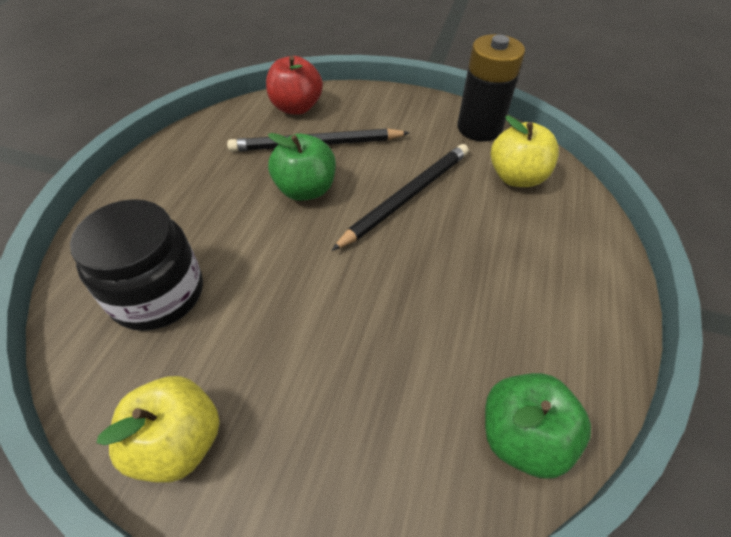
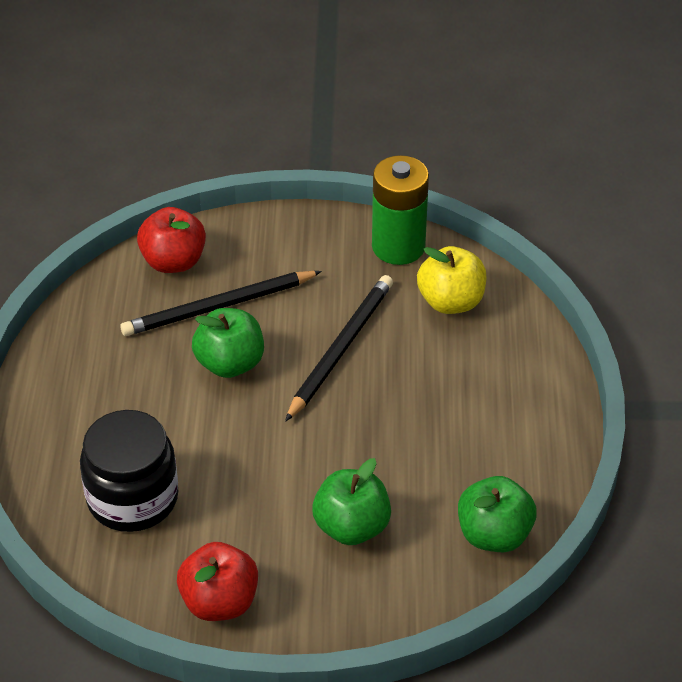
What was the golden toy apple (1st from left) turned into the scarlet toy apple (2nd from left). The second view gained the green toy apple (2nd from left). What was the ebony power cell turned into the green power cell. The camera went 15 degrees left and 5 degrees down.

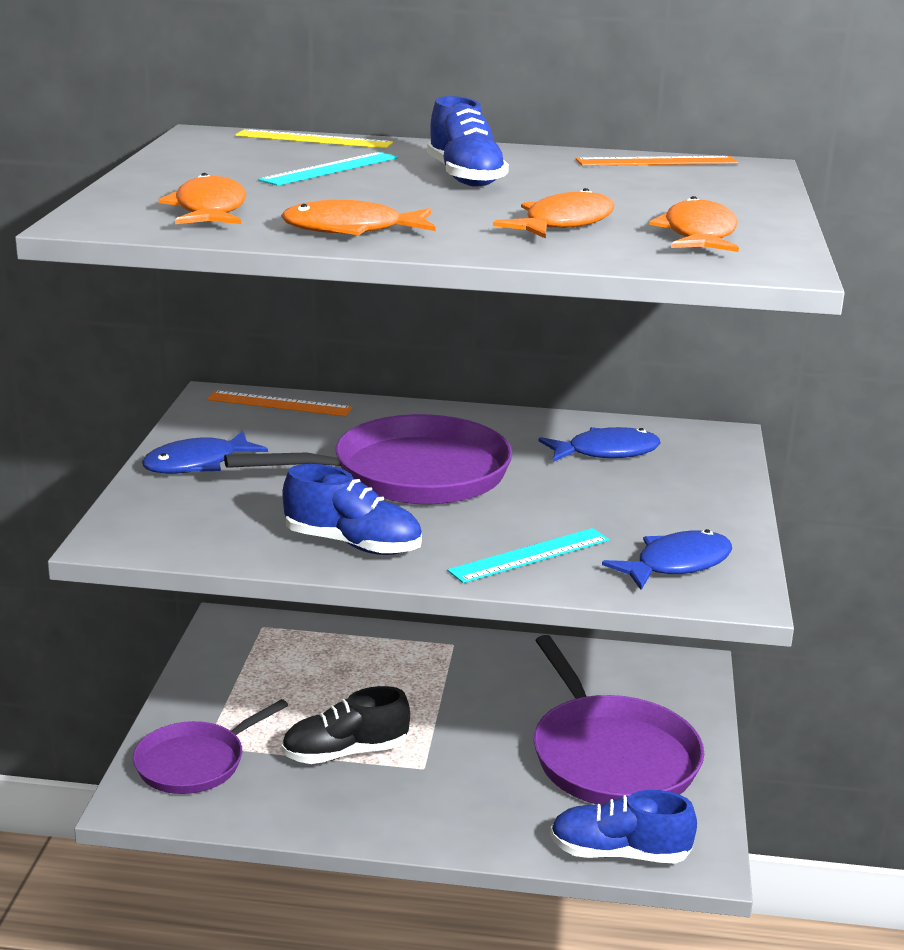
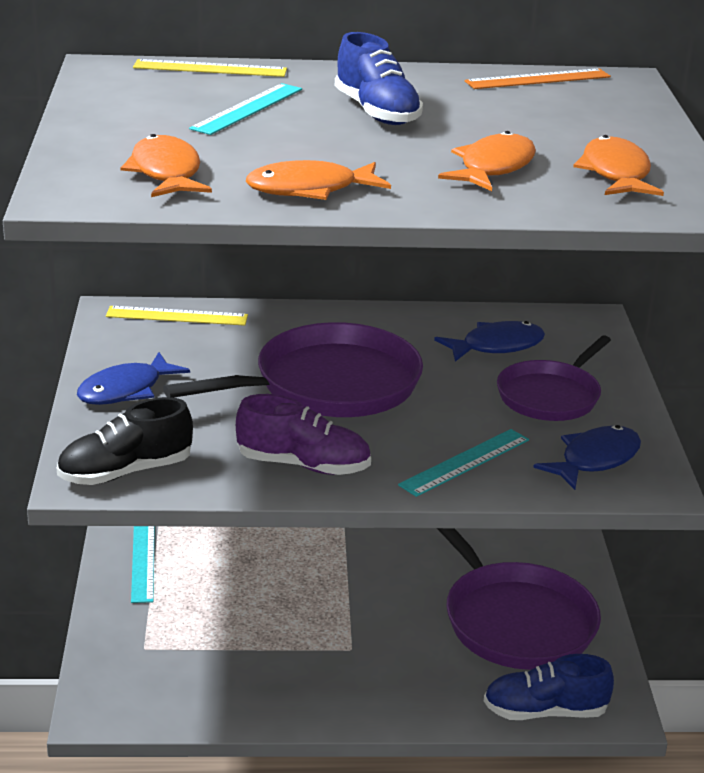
The ebony lace-up shoe ended up elsewhere. What was the orange-coloured straightedge (1st from left) turned into the golden straightedge (1st from left). The second view gained the aqua straightedge (1st from left). What was the cobalt lace-up shoe (1st from left) turned into the violet lace-up shoe. The violet skillet (1st from left in the first image) ended up elsewhere. The camera went 10 degrees left and 5 degrees up.

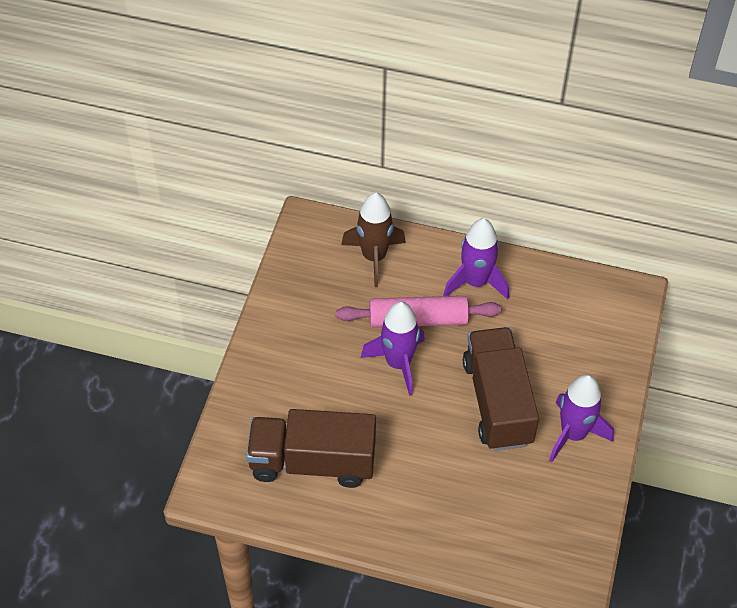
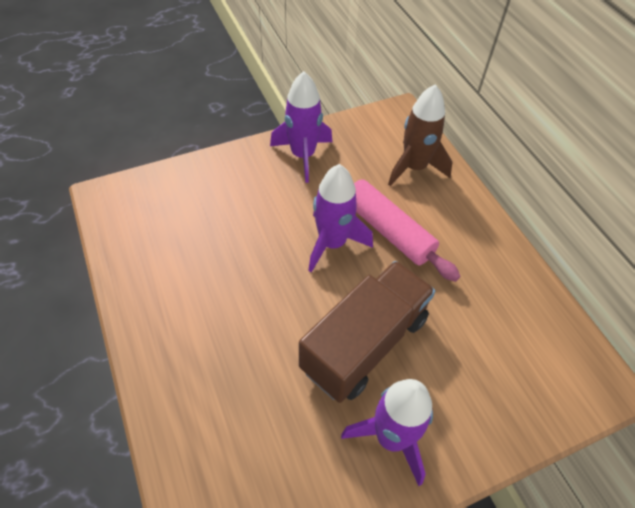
The violet spaceship (2nd from left in the first image) ended up elsewhere. The second view lost the russet lorry (1st from left). The camera went 50 degrees right and 0 degrees up.

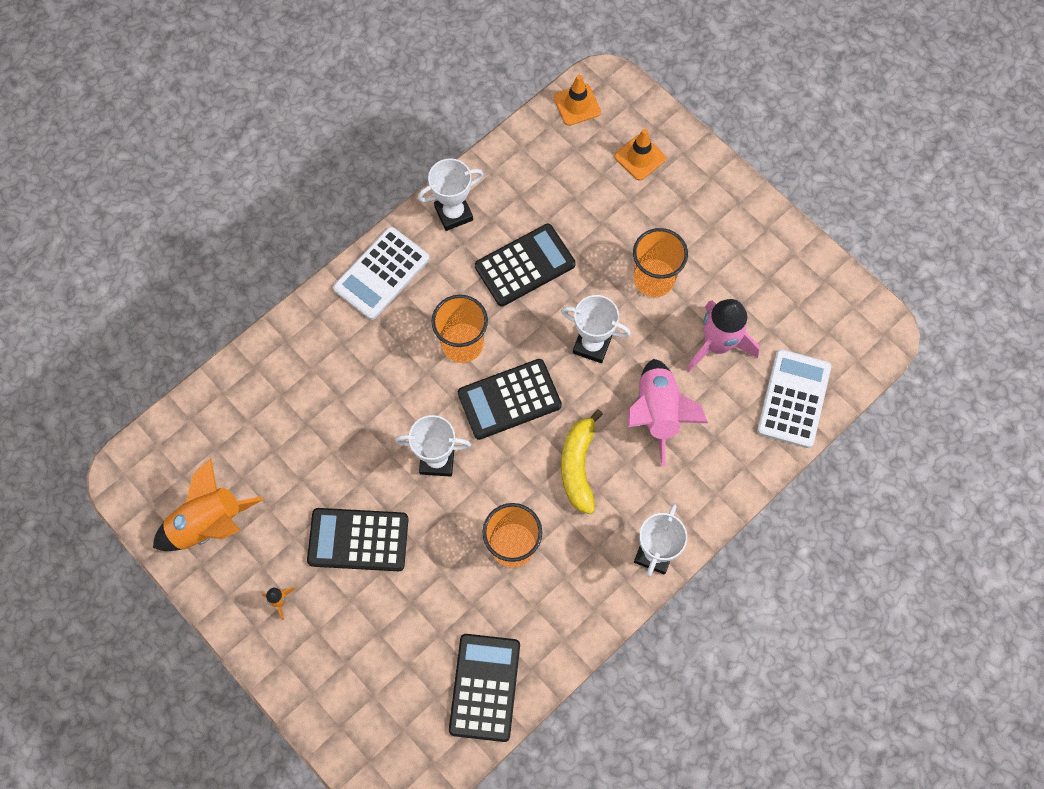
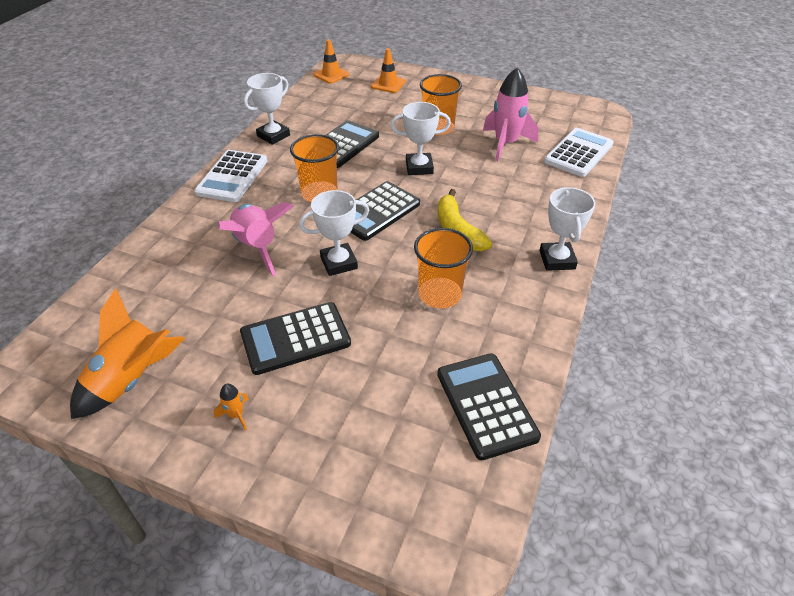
The rose-pink spaceship (1st from left) ended up elsewhere. The pure white calculator (2nd from left) ended up facing another way, 45 degrees clockwise from before. The camera went 25 degrees left and 25 degrees down.

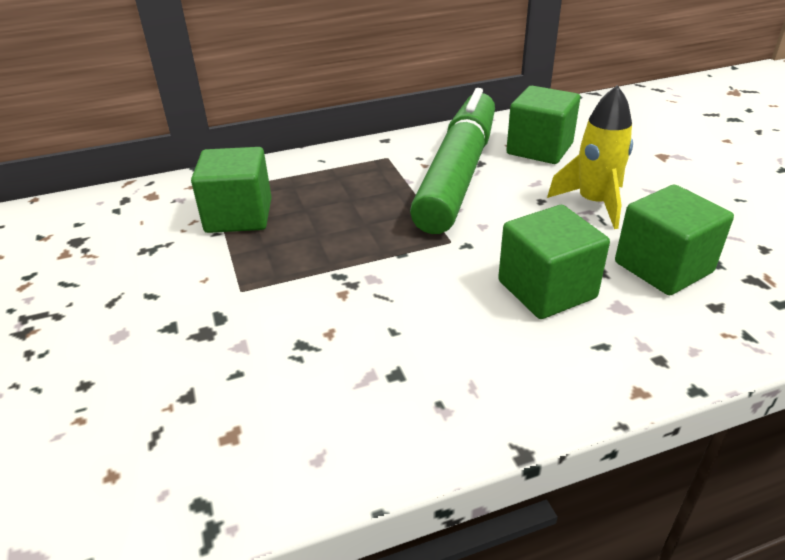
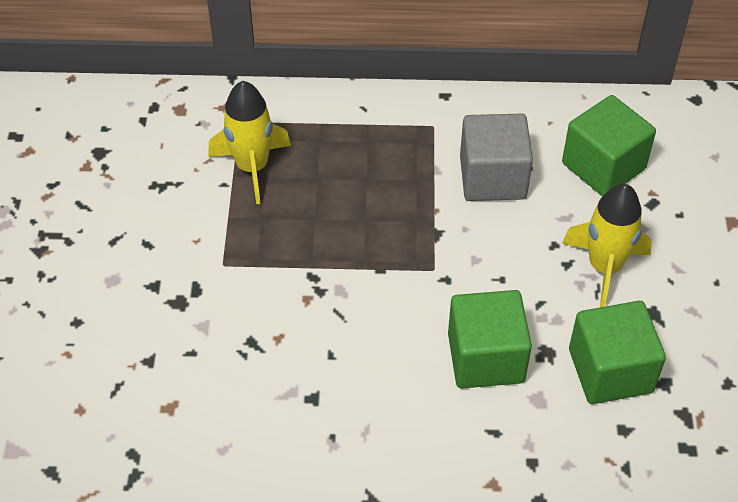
Where the green block (1st from left) stood, the golden spaceship (1st from left) came to stand. Where the green felt pen stood, the grey block came to stand. The camera went 20 degrees right and 15 degrees up.

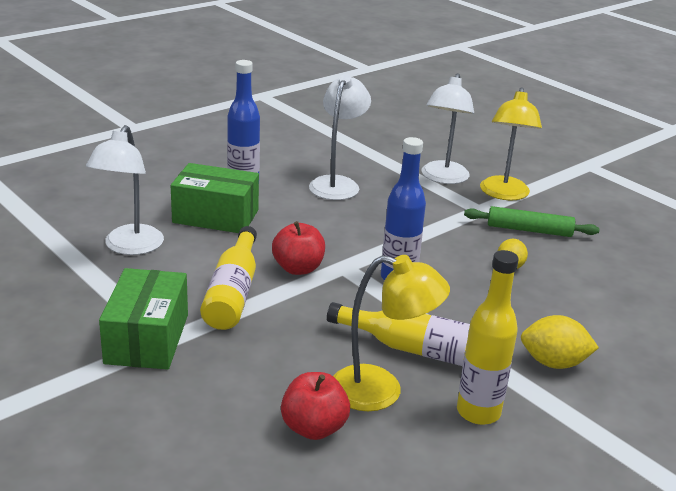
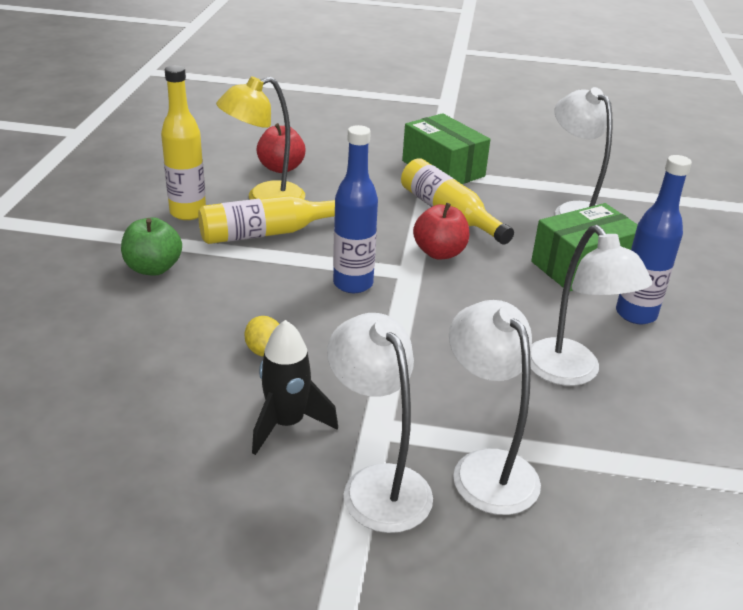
Where the golden lemon (2nd from left) stood, the green toy apple came to stand. Where the green dough roller stood, the ebony spaceship came to stand. What was the golden lamp (2nd from left) turned into the pure white lamp (1st from left). The camera went 140 degrees right and 5 degrees up.

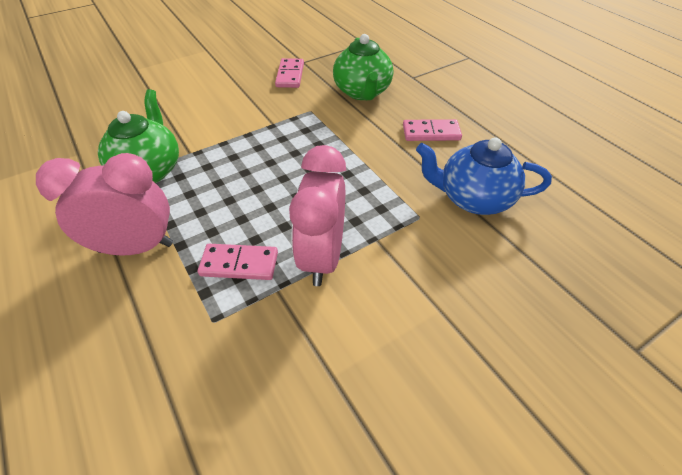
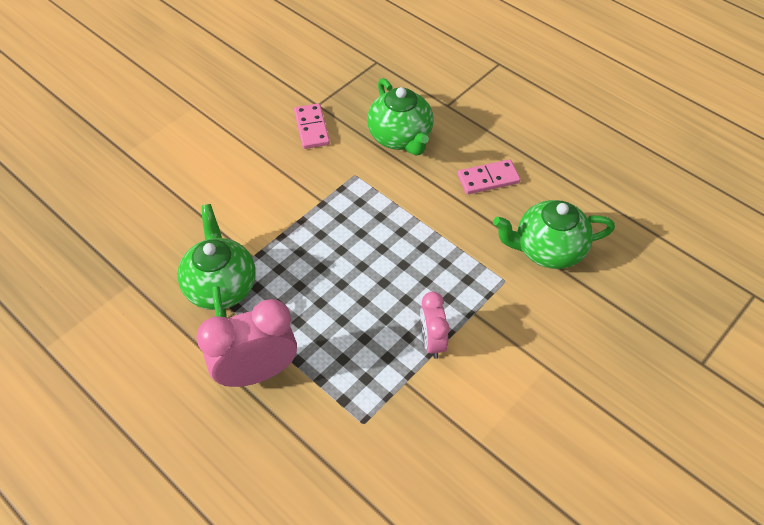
The size of the rose-pink clock (2nd from left) changed by a factor of 0.59. What was the cobalt teapot turned into the green teapot (3rd from left). The second view lost the rose-pink domino (1st from left). The camera went 15 degrees left and 5 degrees up.

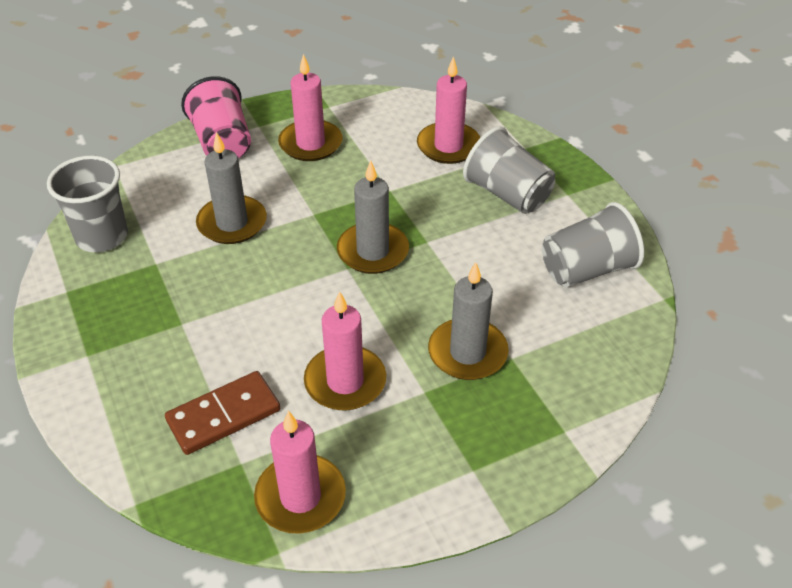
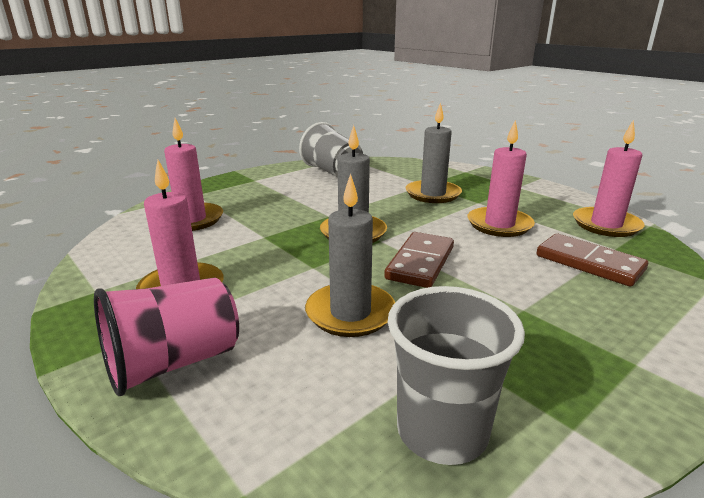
The second view gained the russet domino (1st from left). The second view lost the grey cup (2nd from left). The camera went 105 degrees left and 20 degrees down.

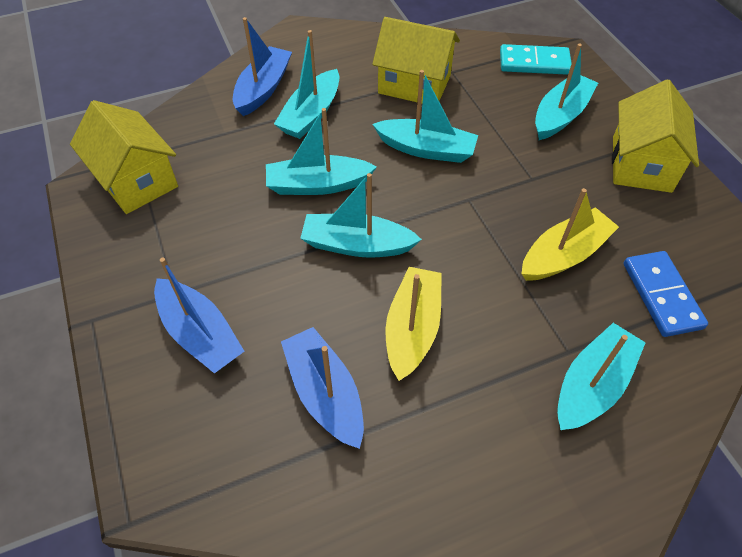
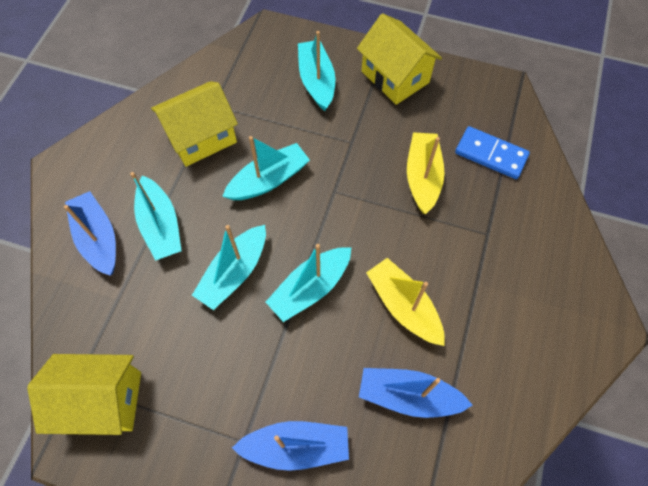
The second view lost the aqua domino. The second view lost the aqua toy boat (6th from left). The camera went 50 degrees left and 10 degrees up.

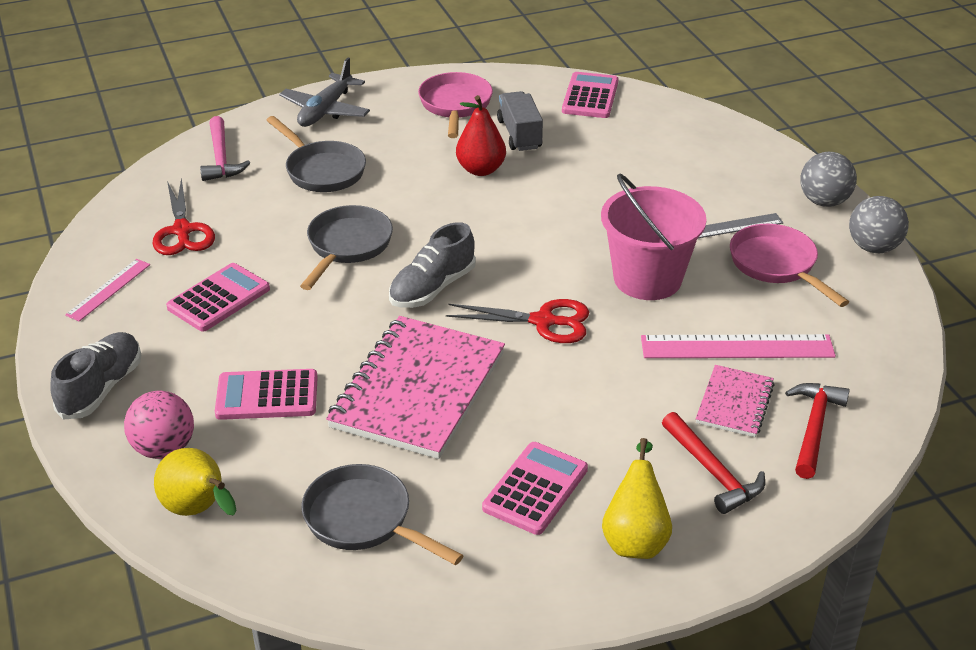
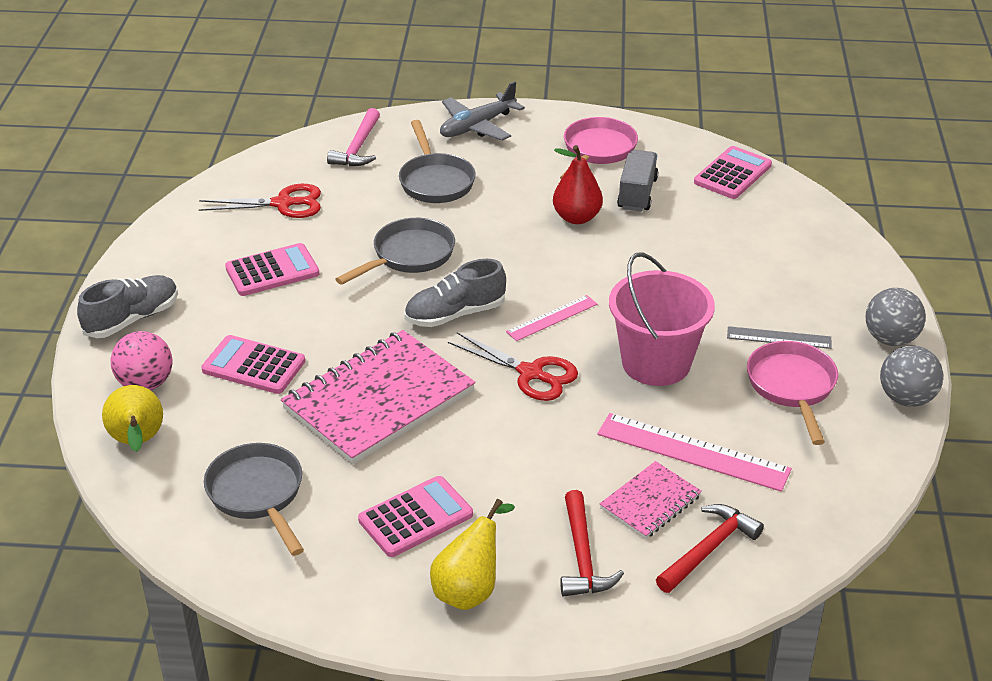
The scarlet pair of scissors (1st from left) ended up facing another way, 105 degrees counterclockwise from before. The rose-pink straightedge (1st from left) ended up elsewhere. The camera went 25 degrees right and 0 degrees up.

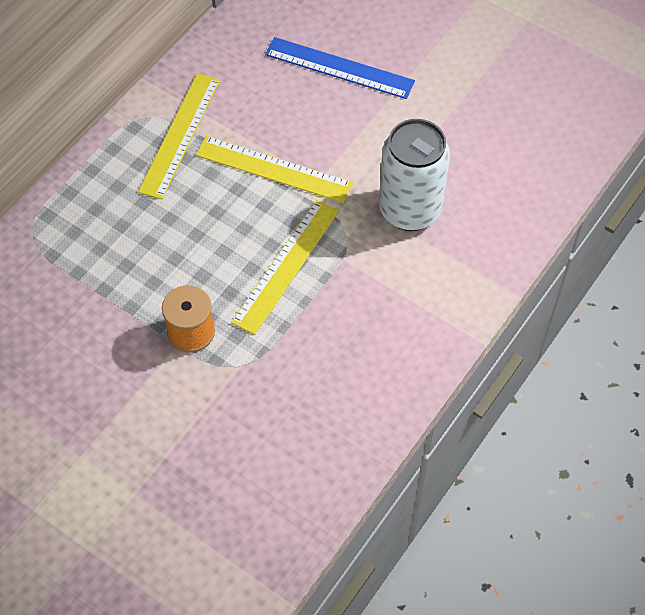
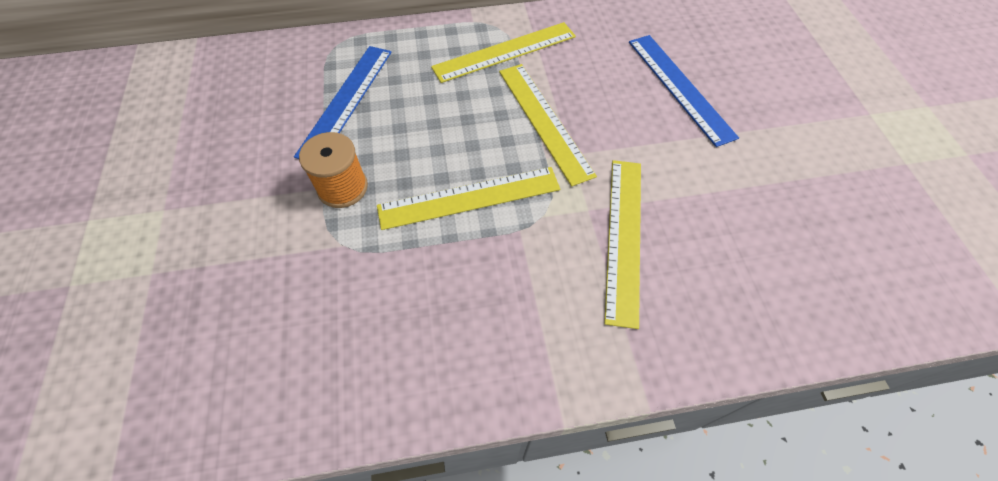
The second view gained the cobalt straightedge (1st from left). Where the pure white tin stood, the golden straightedge (4th from left) came to stand. The camera went 45 degrees right and 0 degrees up.

